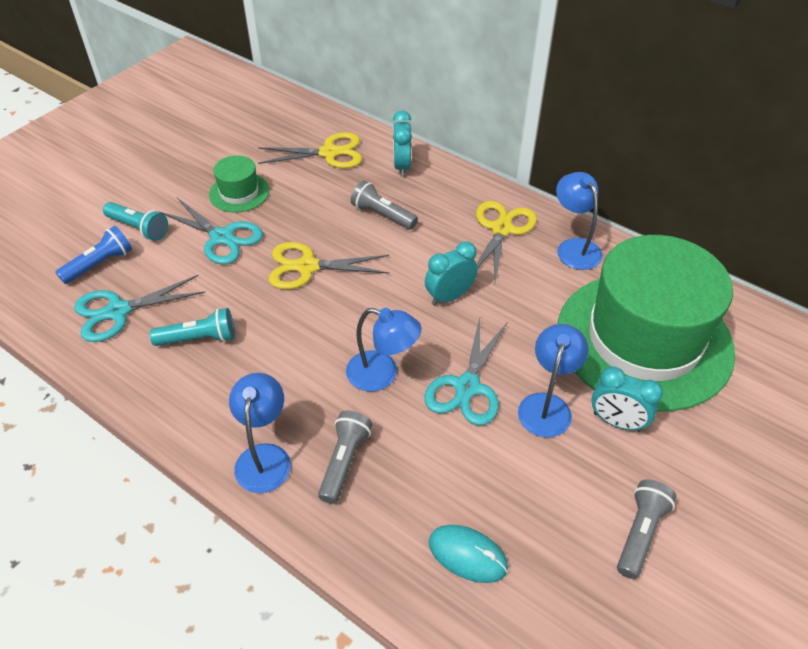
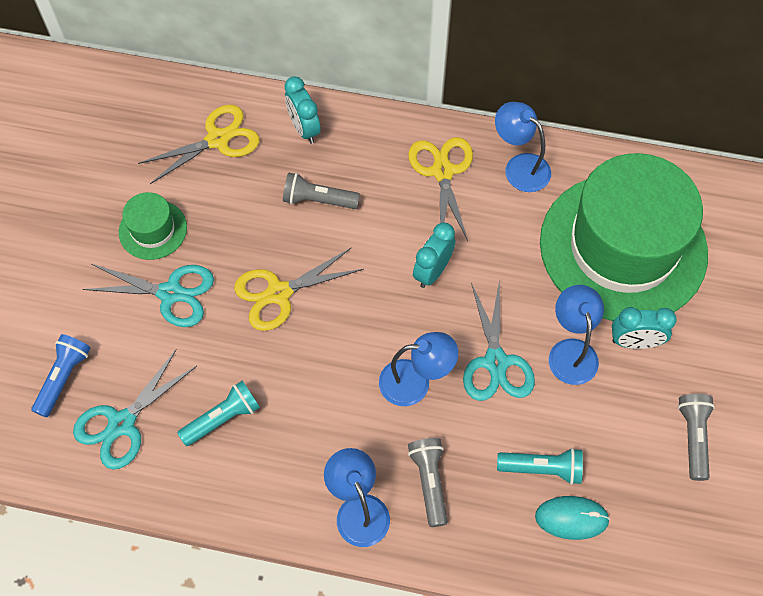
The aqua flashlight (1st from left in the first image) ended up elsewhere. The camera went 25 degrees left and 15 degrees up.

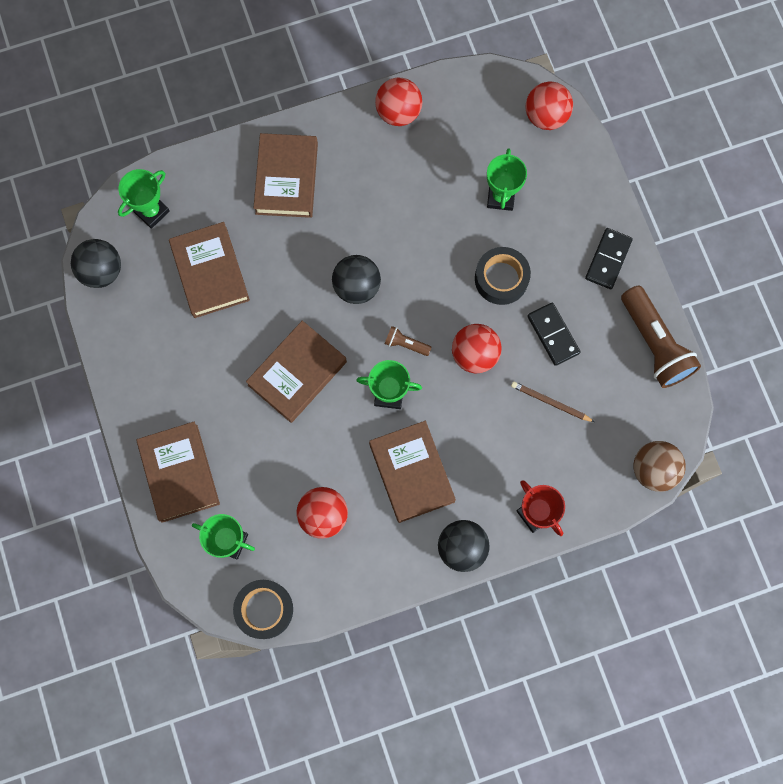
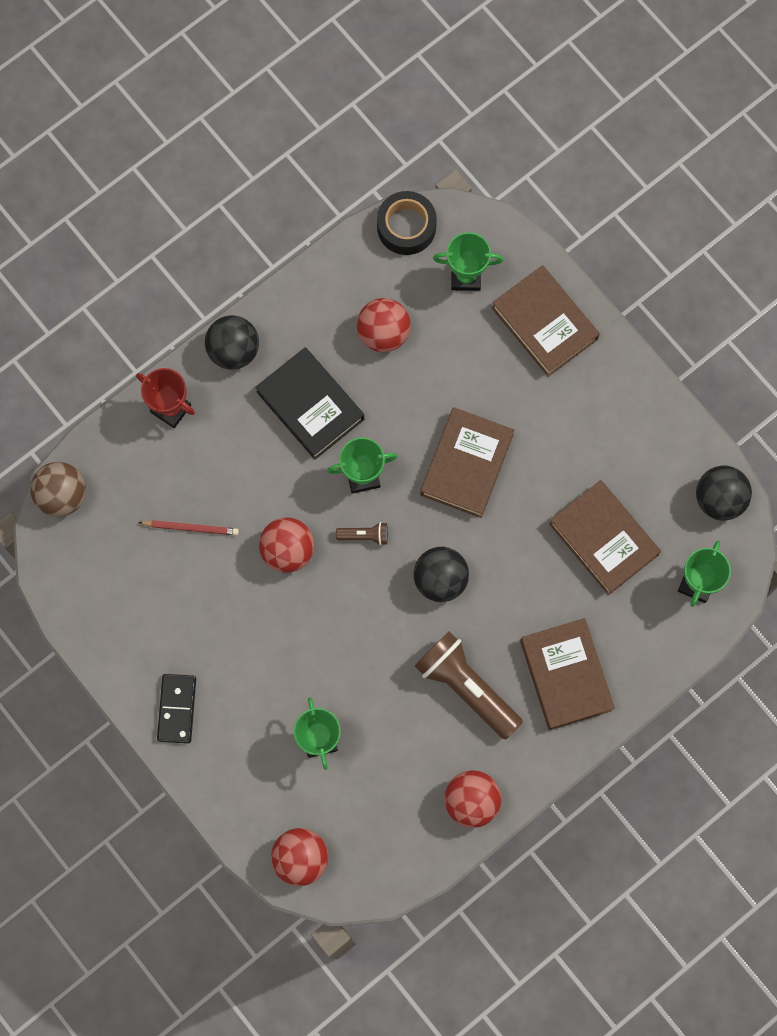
What was the russet pencil turned into the scarlet pencil. What was the russet book (5th from left) turned into the ebony book. The russet flashlight (2nd from left) ended up elsewhere. The second view lost the ebony sticky tape (2nd from left). The second view lost the ebony domino (1st from left). The camera went 160 degrees right and 0 degrees up.

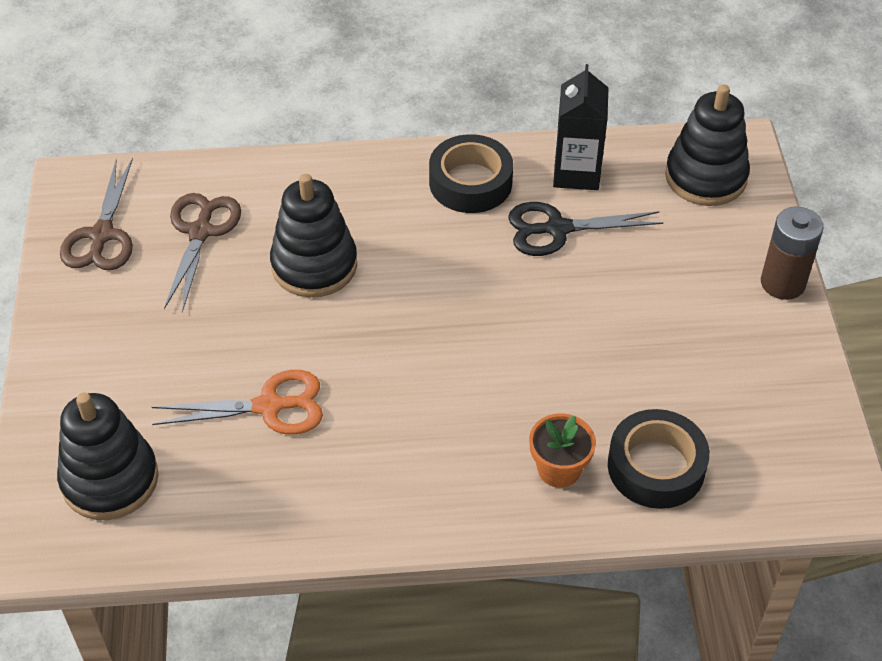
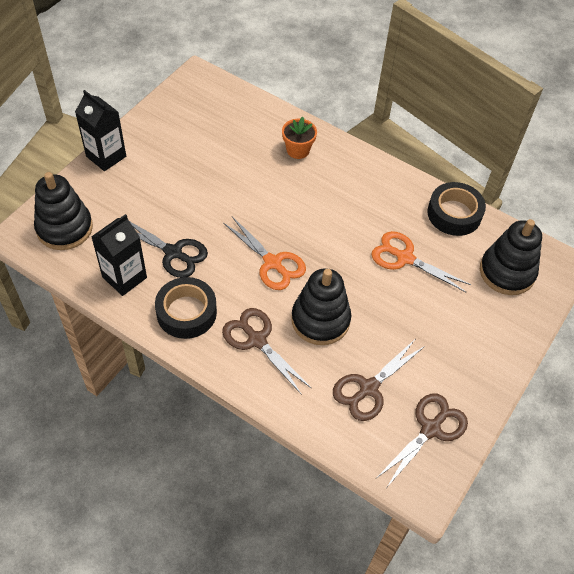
Where the russet power cell stood, the ebony milk carton (1st from left) came to stand. The second view gained the russet pair of scissors (1st from left). The second view gained the orange-coloured pair of scissors (1st from left). The ebony sticky tape (2nd from left) ended up elsewhere. The camera went 145 degrees left and 5 degrees up.

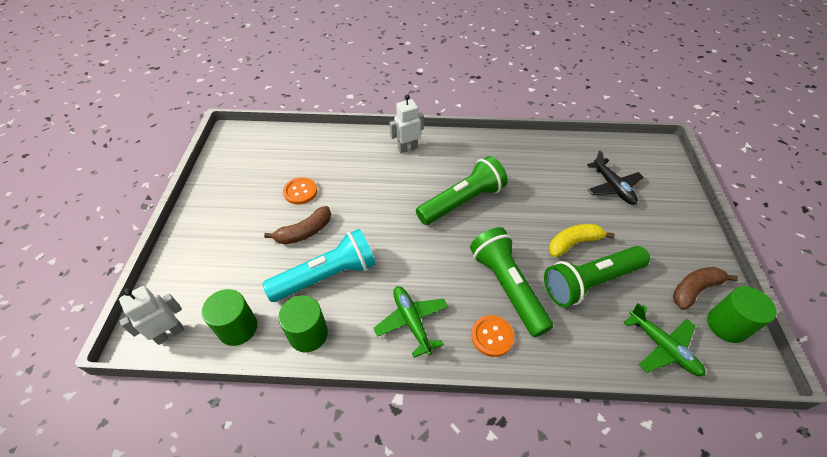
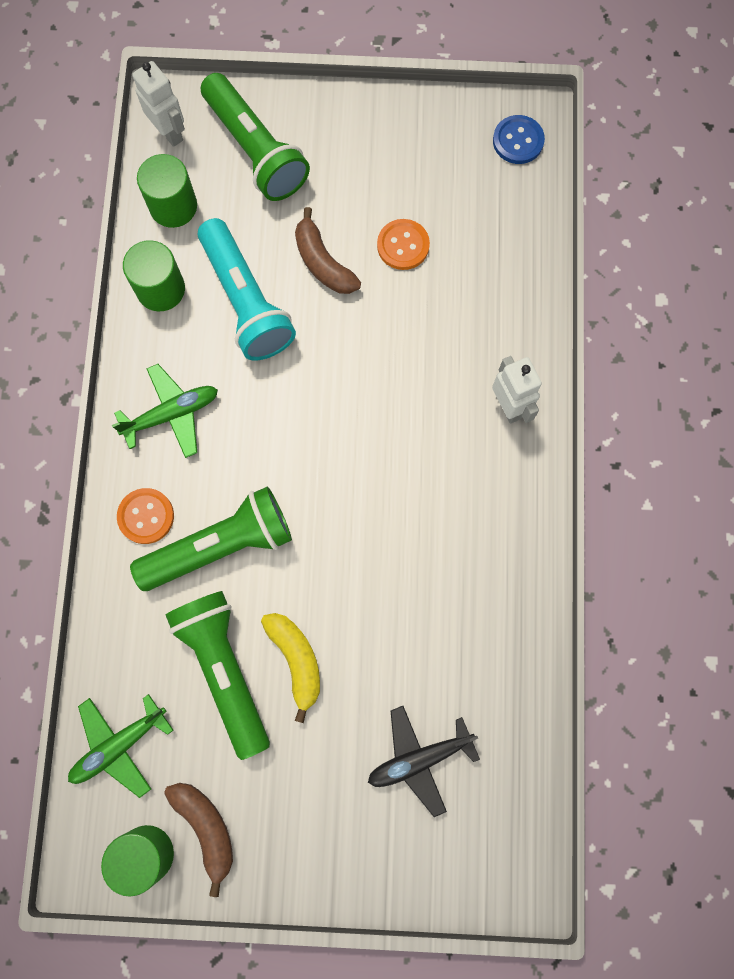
The green flashlight (1st from left in the first image) ended up elsewhere. The second view gained the cobalt sewing button. The camera went 90 degrees right and 25 degrees up.

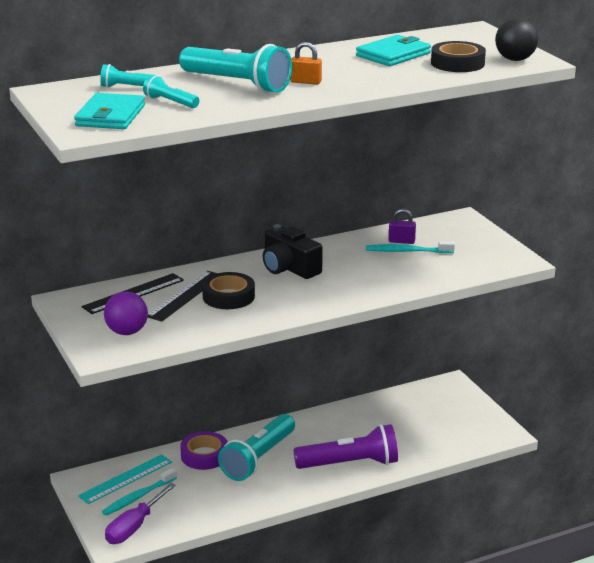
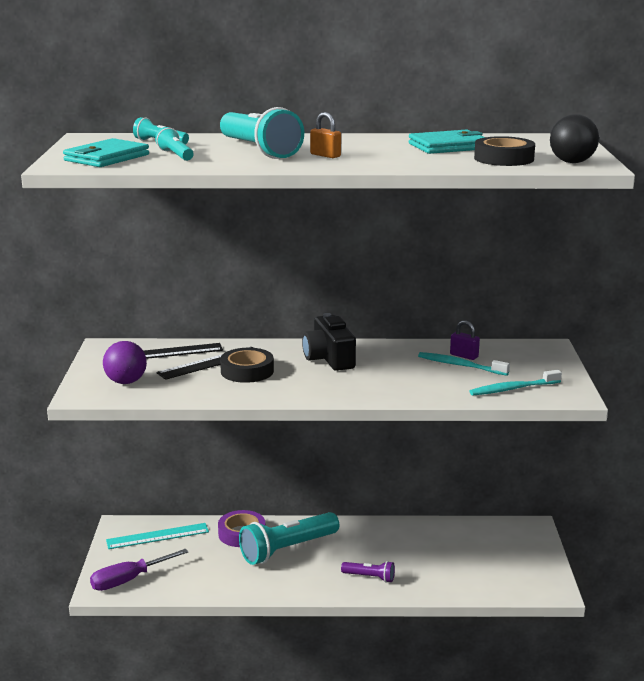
The size of the violet flashlight changed by a factor of 0.49. The aqua toothbrush (1st from left in the first image) ended up elsewhere. The camera went 25 degrees right and 5 degrees down.

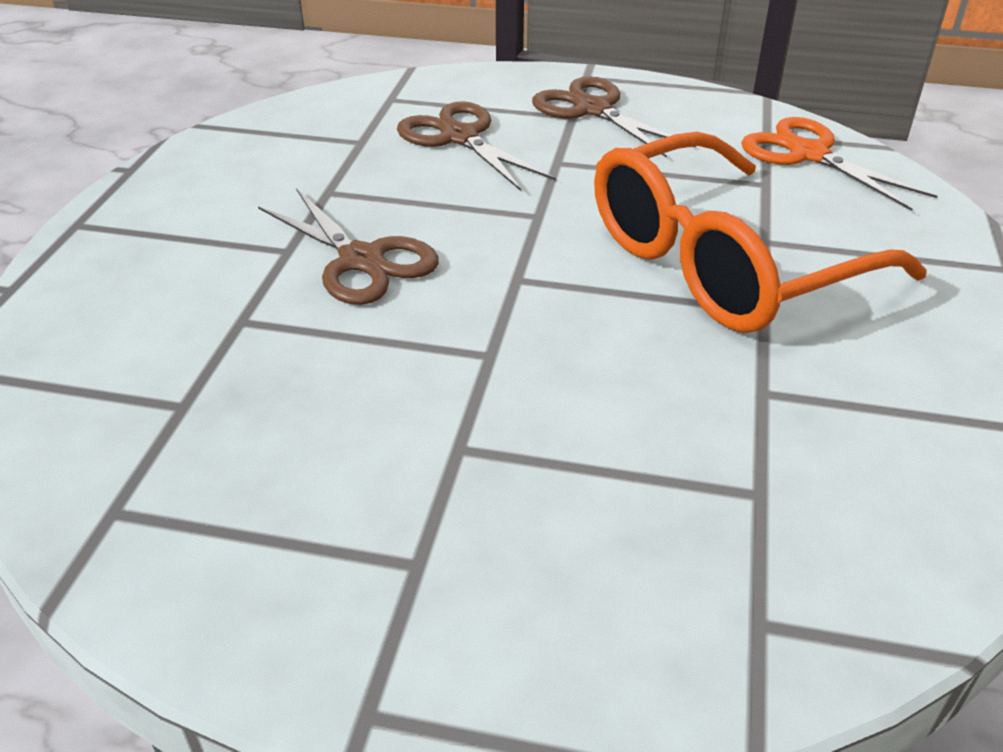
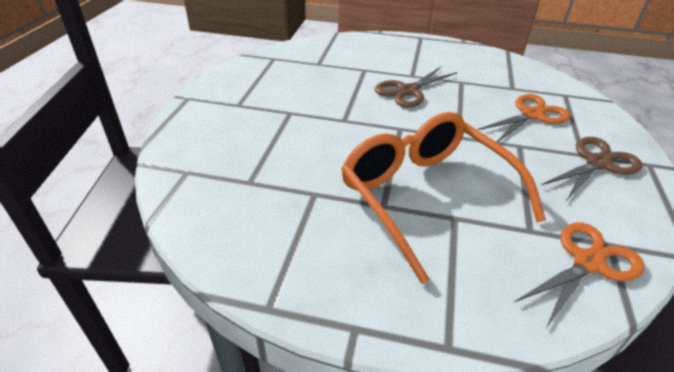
What was the russet pair of scissors (2nd from left) turned into the orange-coloured pair of scissors (1st from left). The camera went 90 degrees right and 0 degrees up.

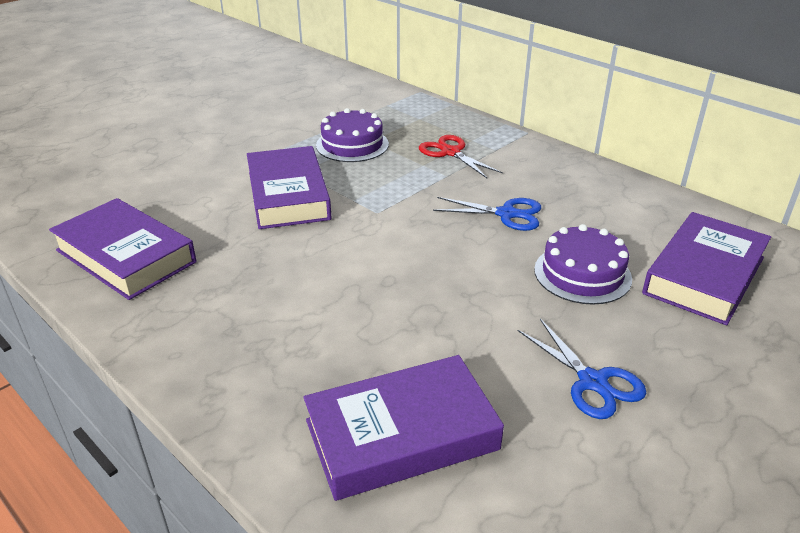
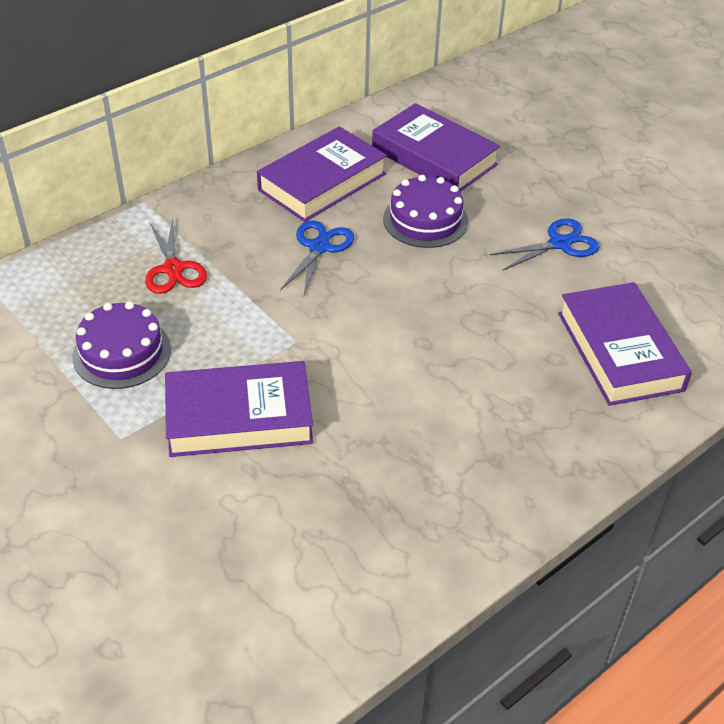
The scarlet pair of scissors ended up facing another way, 75 degrees counterclockwise from before. The violet book (1st from left in the first image) ended up elsewhere. The camera went 85 degrees left and 10 degrees up.

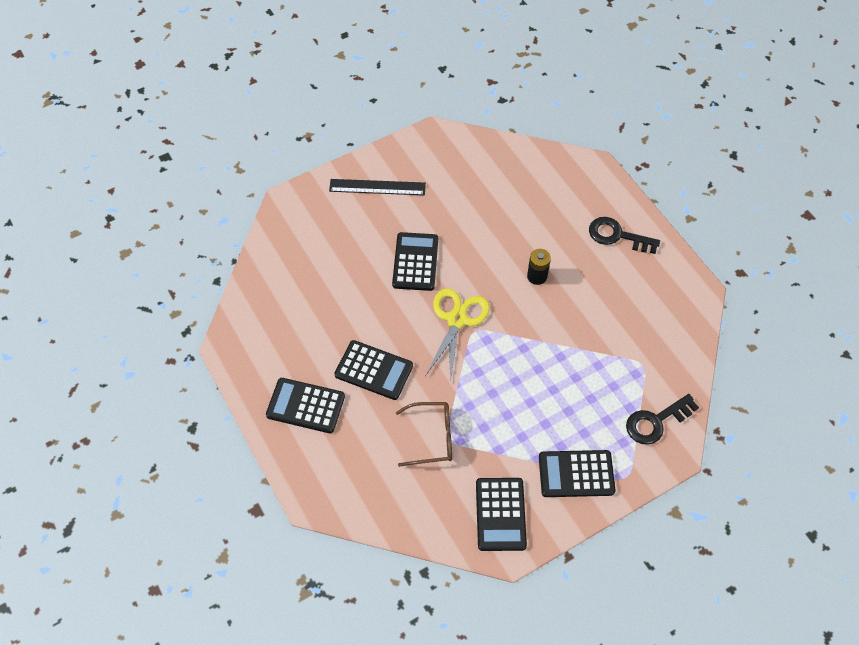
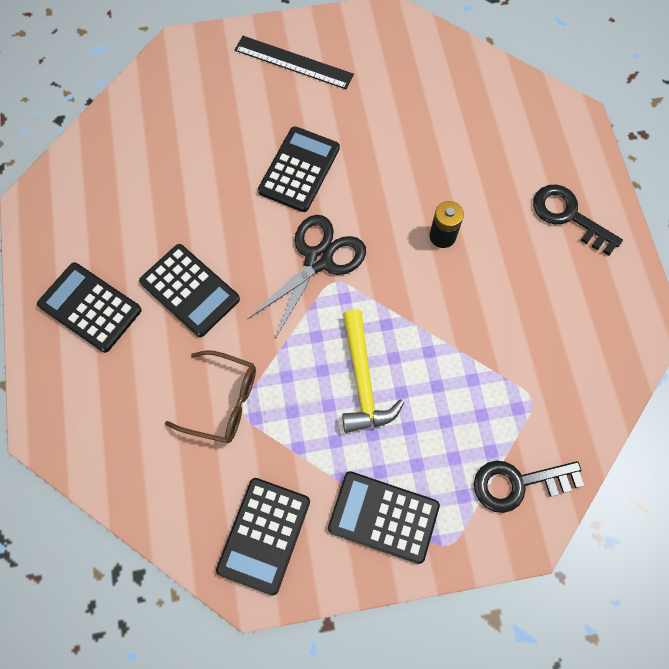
What was the golden pair of scissors turned into the ebony pair of scissors. The second view gained the golden carpenter's hammer. The camera went 20 degrees right and 10 degrees up.

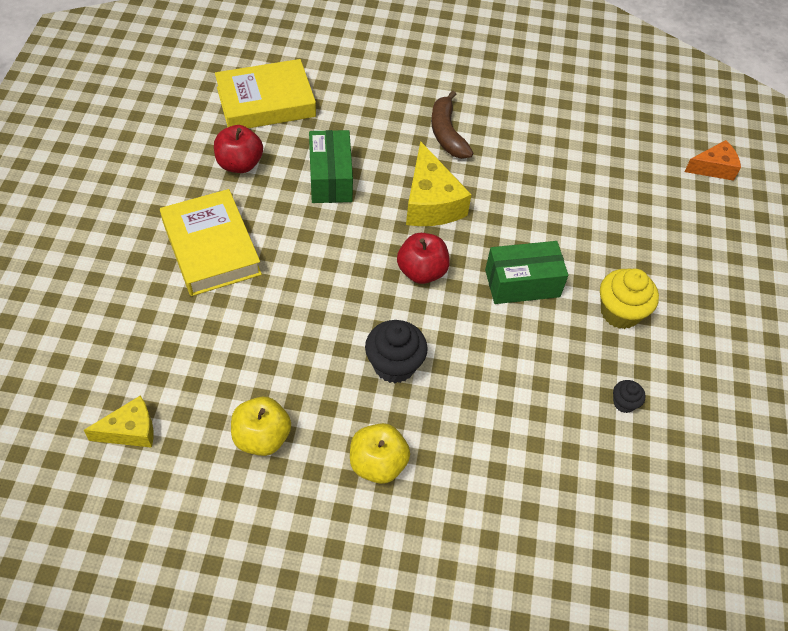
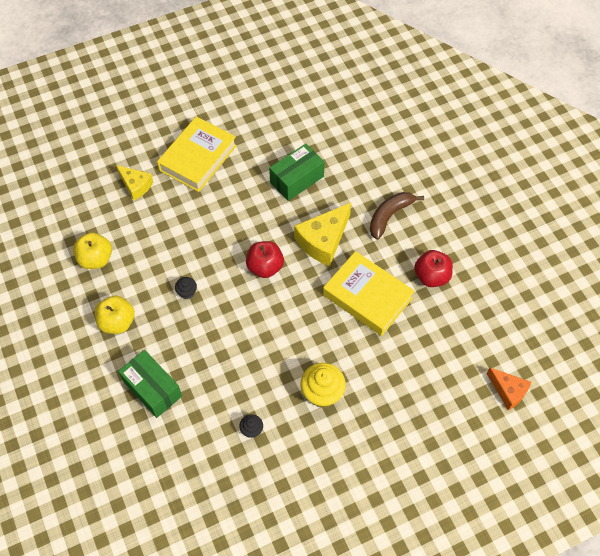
The golden piece of cheese (1st from left) ended up elsewhere. The green box (2nd from left in the first image) ended up elsewhere. The size of the ebony muffin (1st from left) changed by a factor of 0.52. The golden book (2nd from left) ended up elsewhere. The scarlet toy apple (1st from left in the first image) ended up elsewhere. The camera went 60 degrees right and 5 degrees up.

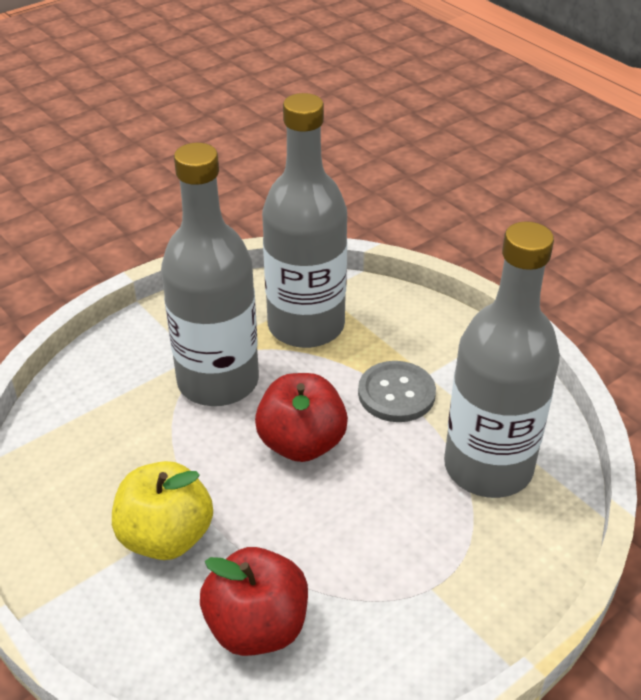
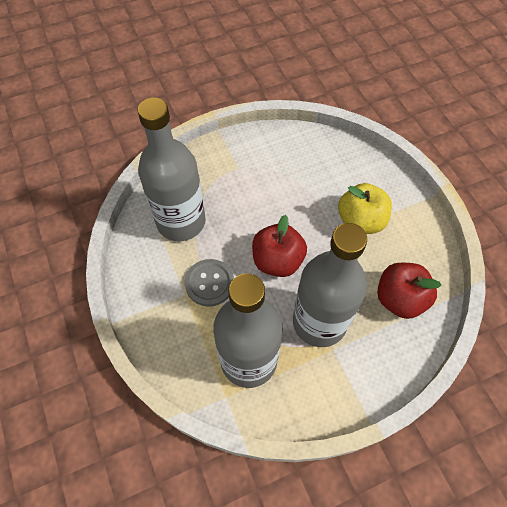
The scarlet toy apple (1st from left in the first image) ended up elsewhere. The camera went 165 degrees left and 20 degrees up.

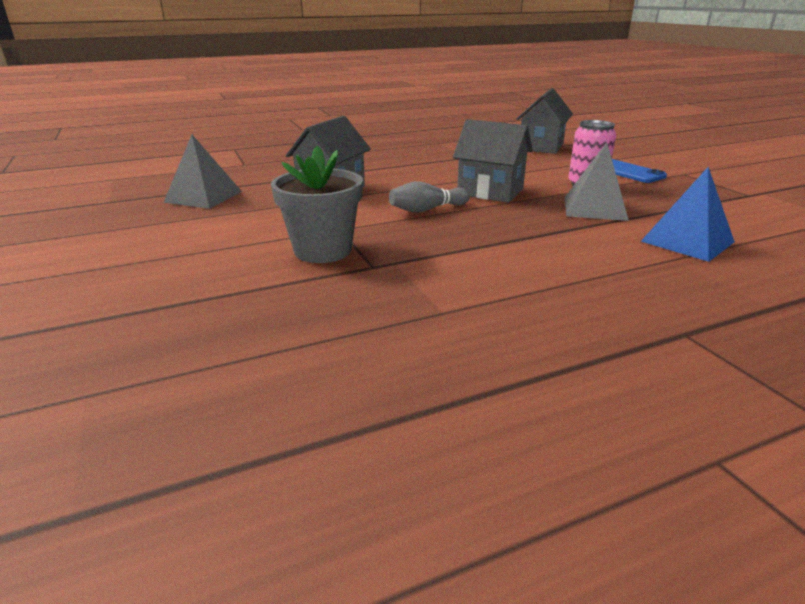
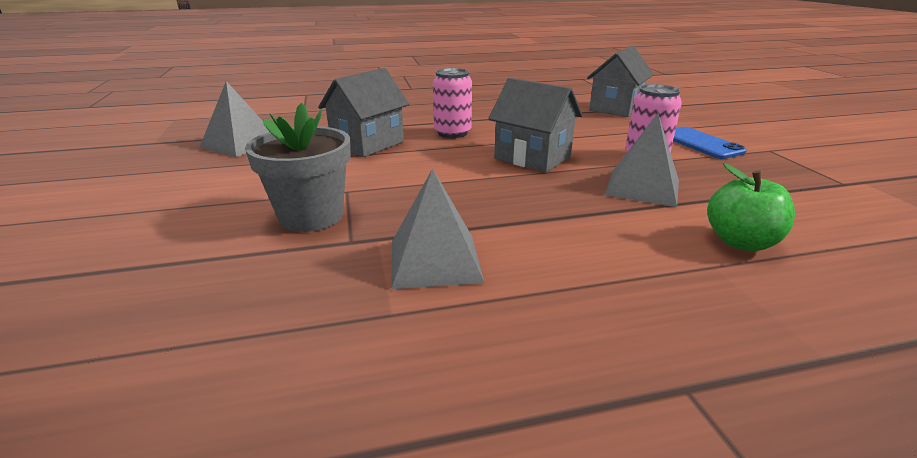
The second view gained the grey pyramid (2nd from left). The second view gained the rose-pink tin (1st from left). Where the cobalt pyramid stood, the green toy apple came to stand. The second view lost the grey bowling pin. The camera went 10 degrees right and 0 degrees up.

